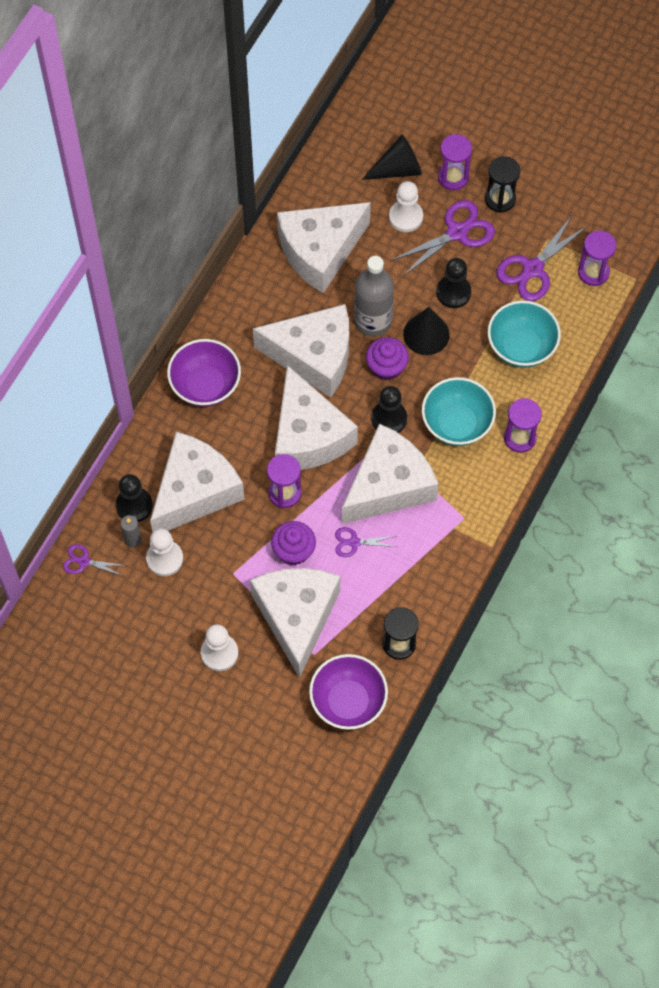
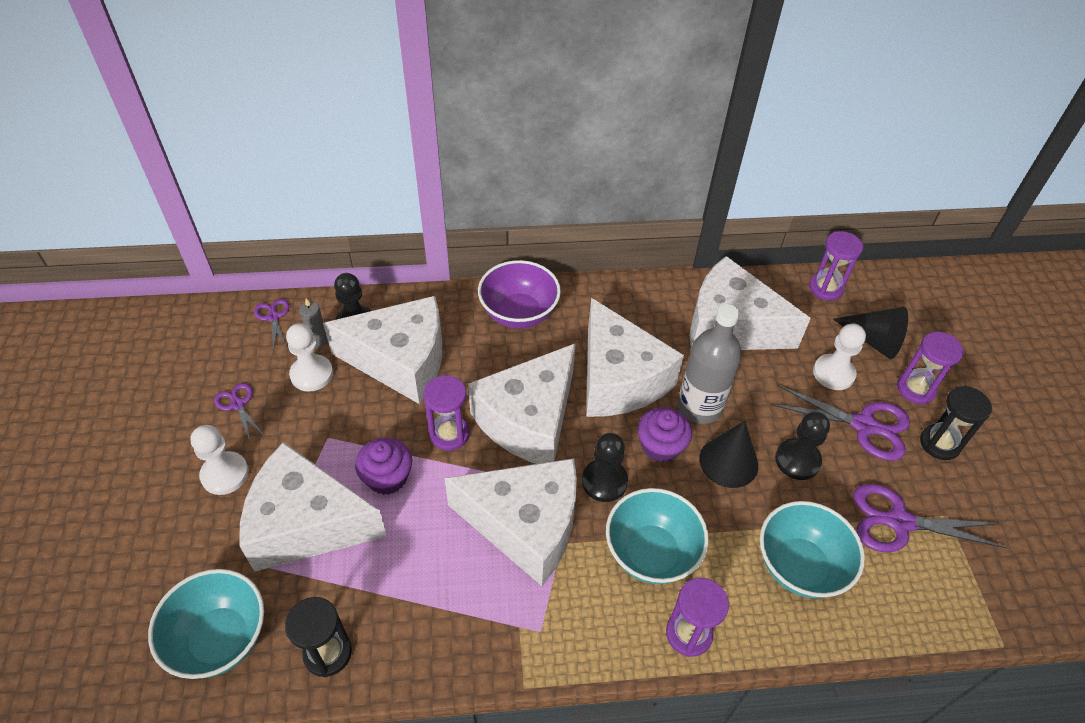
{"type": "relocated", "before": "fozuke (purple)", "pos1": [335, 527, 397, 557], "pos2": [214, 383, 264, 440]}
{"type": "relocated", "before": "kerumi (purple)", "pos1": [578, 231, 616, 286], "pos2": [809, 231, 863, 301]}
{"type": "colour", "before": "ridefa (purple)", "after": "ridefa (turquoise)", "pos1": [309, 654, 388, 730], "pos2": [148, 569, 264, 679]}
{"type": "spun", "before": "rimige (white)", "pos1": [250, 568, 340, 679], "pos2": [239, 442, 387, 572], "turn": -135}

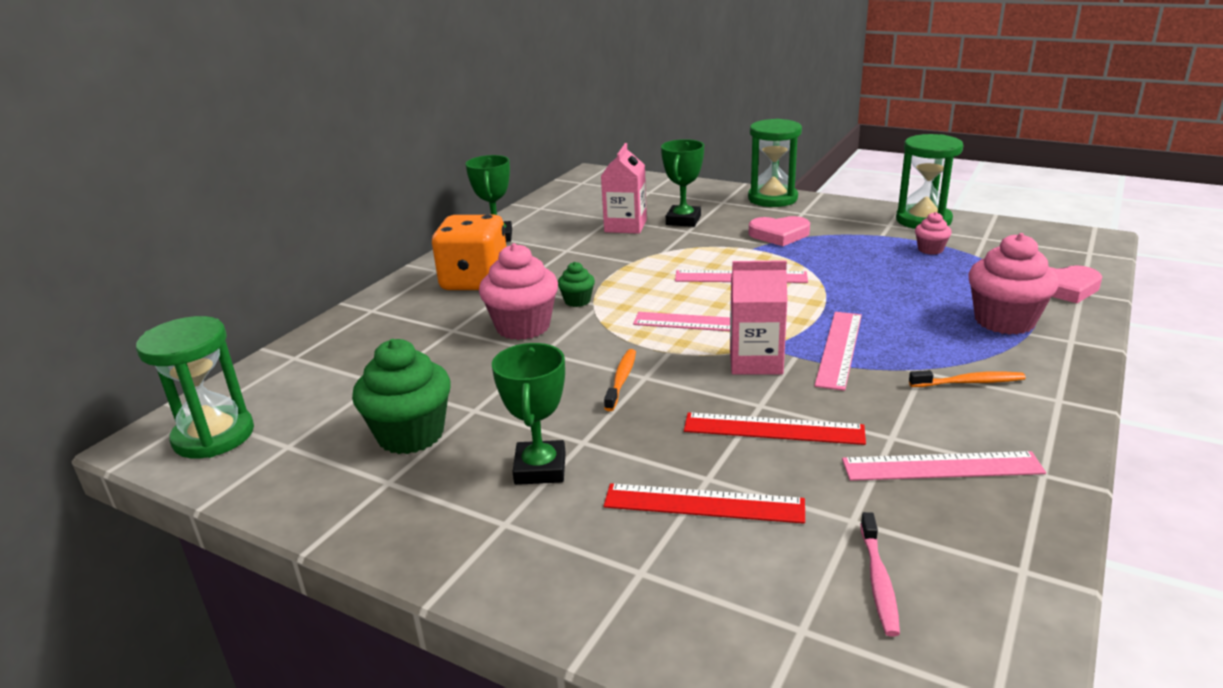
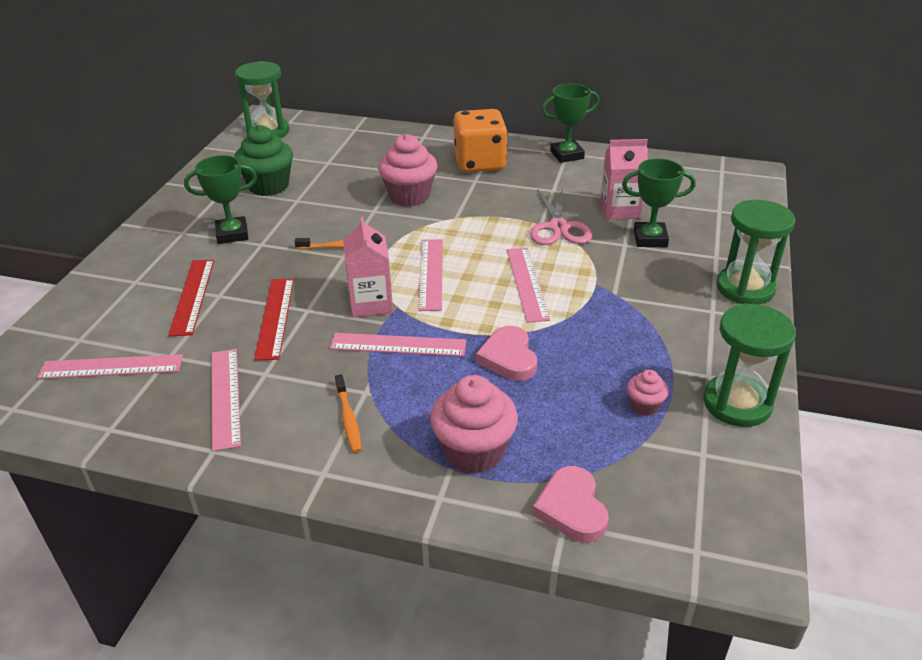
{"type": "missing", "before": "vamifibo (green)", "pos1": [558, 262, 595, 307]}
{"type": "appeared", "after": "fozuke (pink)", "pos2": [530, 188, 592, 245]}
{"type": "relocated", "before": "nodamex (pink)", "pos1": [749, 216, 810, 246], "pos2": [476, 326, 537, 381]}
{"type": "exchanged", "before": "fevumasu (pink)", "after": "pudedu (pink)", "pos1": [860, 512, 900, 637], "pos2": [37, 354, 183, 379]}

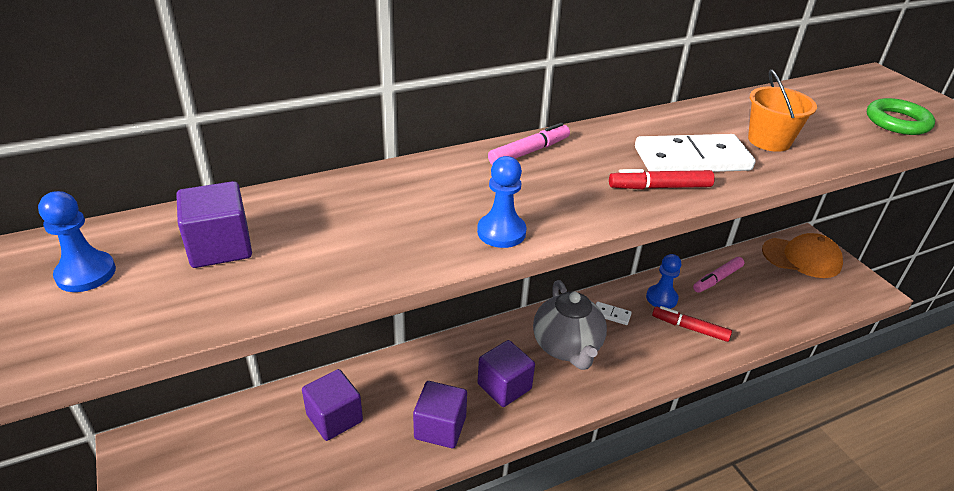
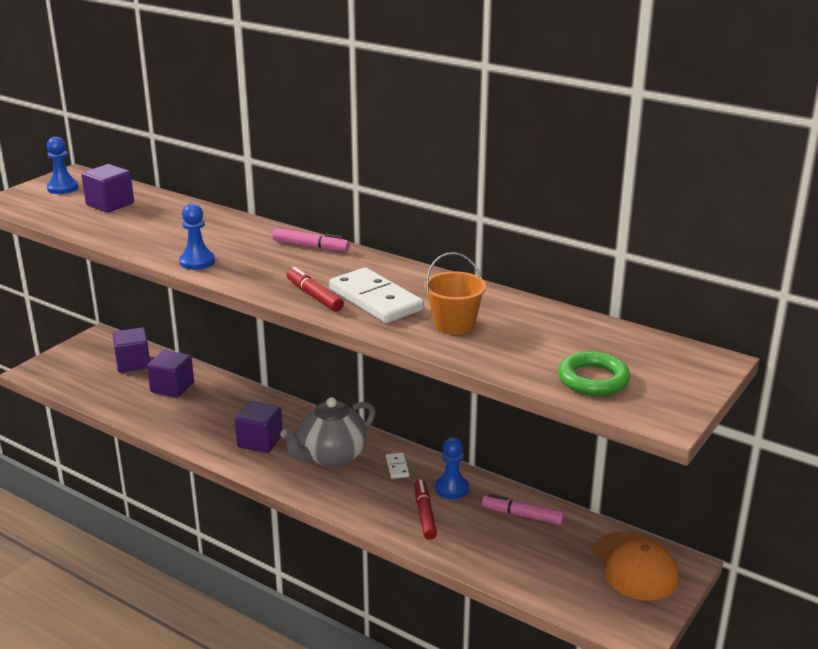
{"type": "relocated", "before": "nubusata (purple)", "pos1": [413, 381, 467, 448], "pos2": [113, 327, 150, 372]}

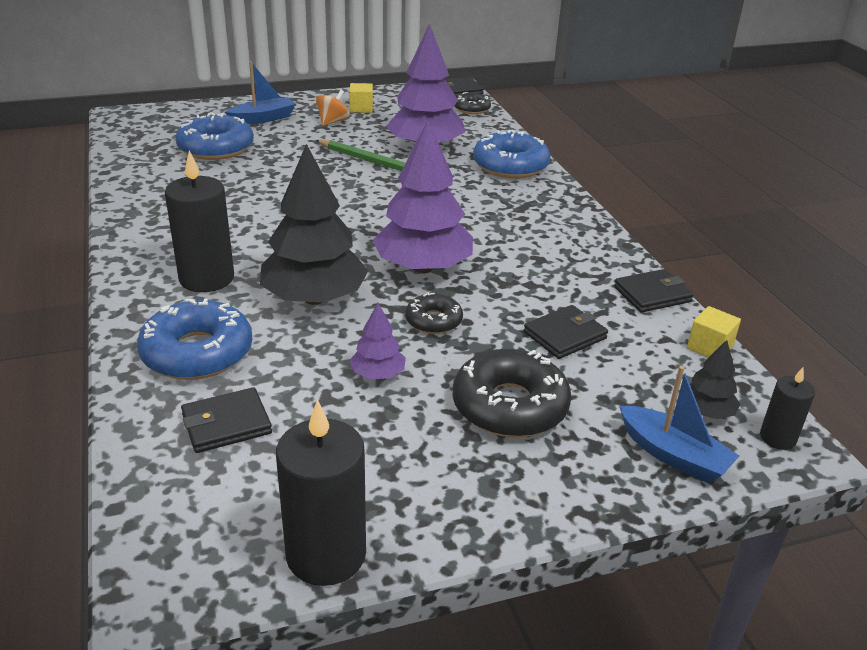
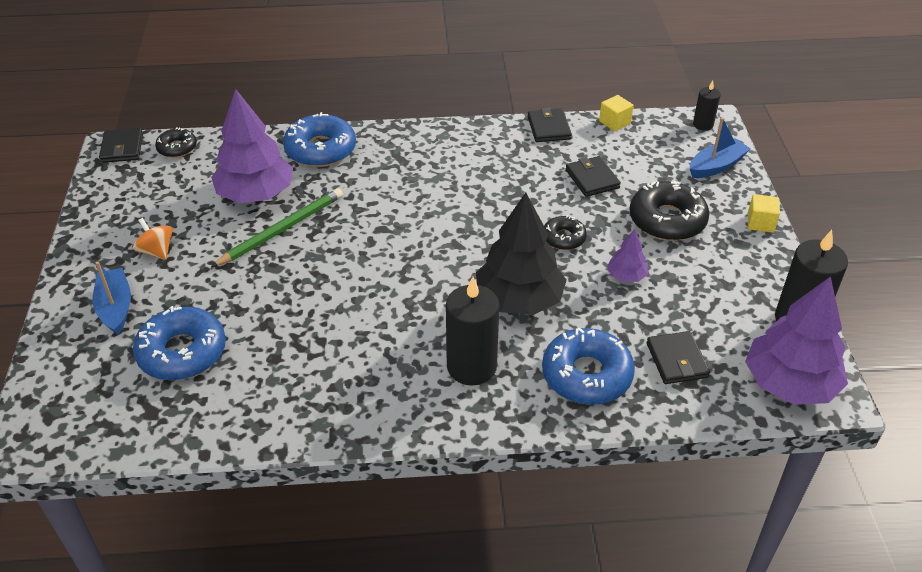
{"type": "missing", "before": "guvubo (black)", "pos1": [690, 340, 740, 419]}
{"type": "relocated", "before": "nubusata (yellow)", "pos1": [349, 83, 373, 113], "pos2": [748, 194, 780, 233]}
{"type": "relocated", "before": "guvubo (purple)", "pos1": [373, 121, 473, 273], "pos2": [745, 276, 848, 405]}

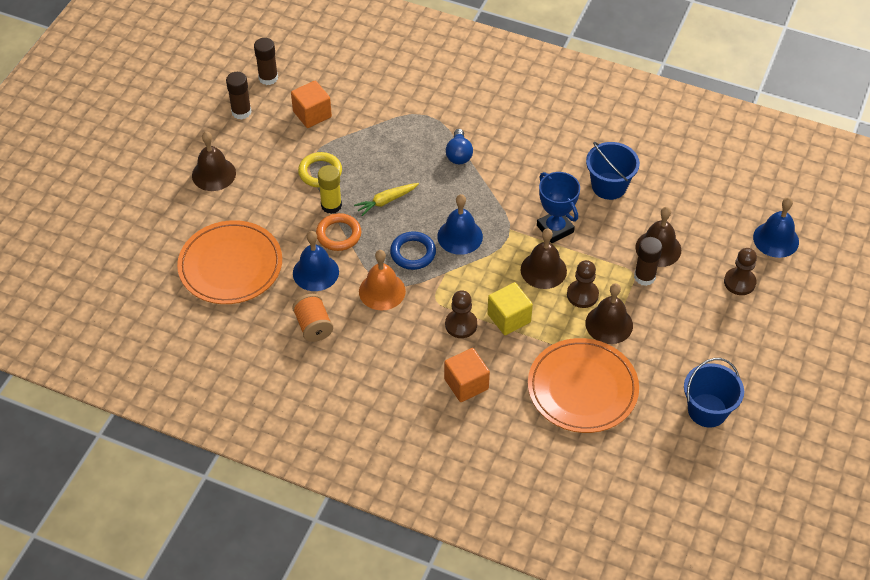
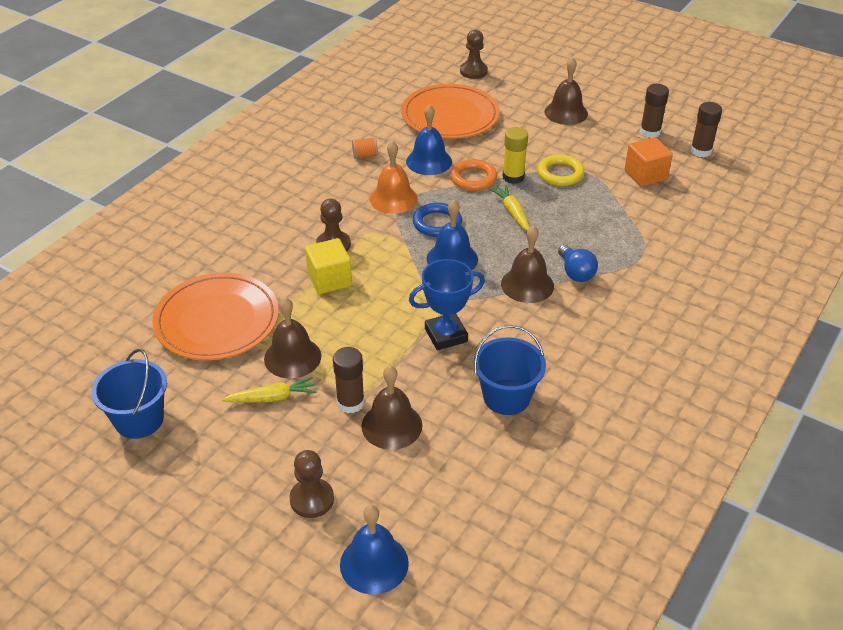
{"type": "missing", "before": "nubusata (orange)", "pos1": [444, 348, 490, 402]}
{"type": "appeared", "after": "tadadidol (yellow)", "pos2": [222, 377, 317, 402]}
{"type": "relocated", "before": "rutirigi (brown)", "pos1": [521, 229, 567, 289], "pos2": [501, 225, 554, 303]}
{"type": "relocated", "before": "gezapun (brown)", "pos1": [567, 260, 599, 308], "pos2": [460, 30, 488, 79]}
{"type": "spun", "before": "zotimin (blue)", "pos1": [446, 129, 473, 164], "pos2": [558, 245, 598, 282], "turn": -120}
{"type": "size", "before": "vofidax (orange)", "pos1": [292, 294, 333, 342], "pos2": [352, 137, 378, 159], "scale": 0.64}

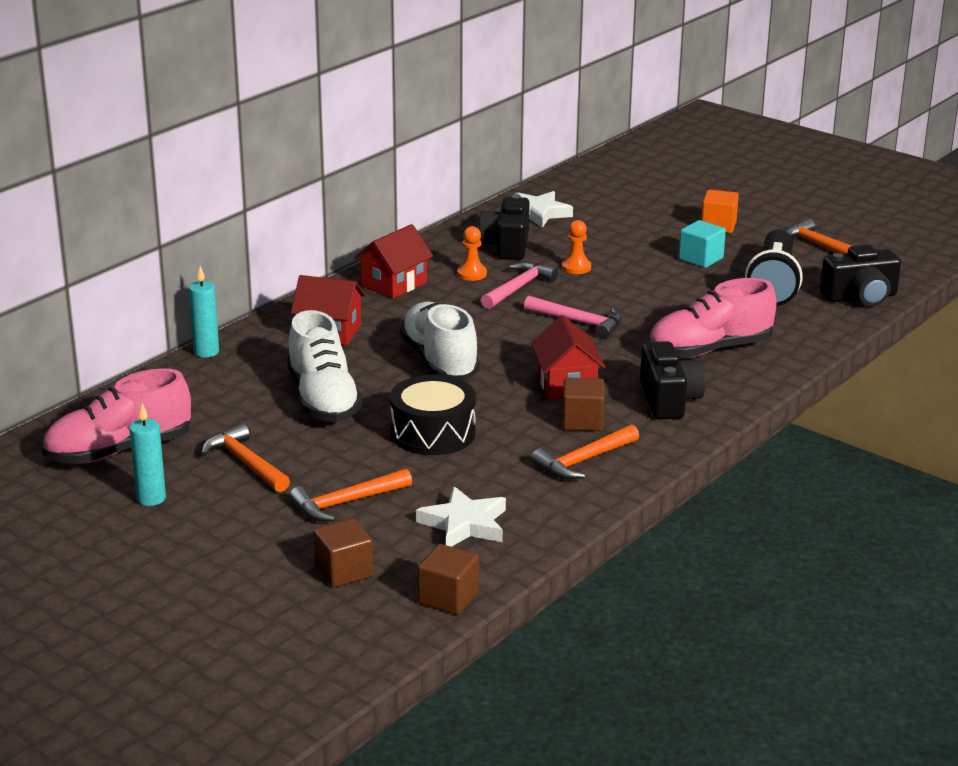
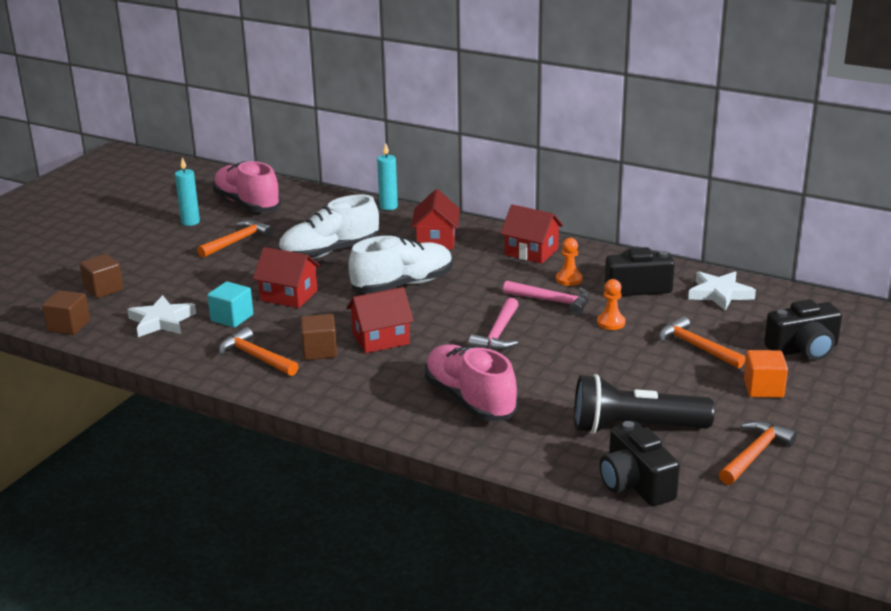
{"type": "relocated", "before": "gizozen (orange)", "pos1": [289, 468, 412, 522], "pos2": [659, 316, 746, 369]}
{"type": "relocated", "before": "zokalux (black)", "pos1": [640, 341, 706, 420], "pos2": [764, 299, 842, 360]}
{"type": "relocated", "before": "nubusata (turquoise)", "pos1": [679, 220, 726, 268], "pos2": [207, 282, 253, 328]}
{"type": "exchanged", "before": "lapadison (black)", "after": "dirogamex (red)", "pos1": [390, 375, 476, 455], "pos2": [253, 247, 321, 308]}

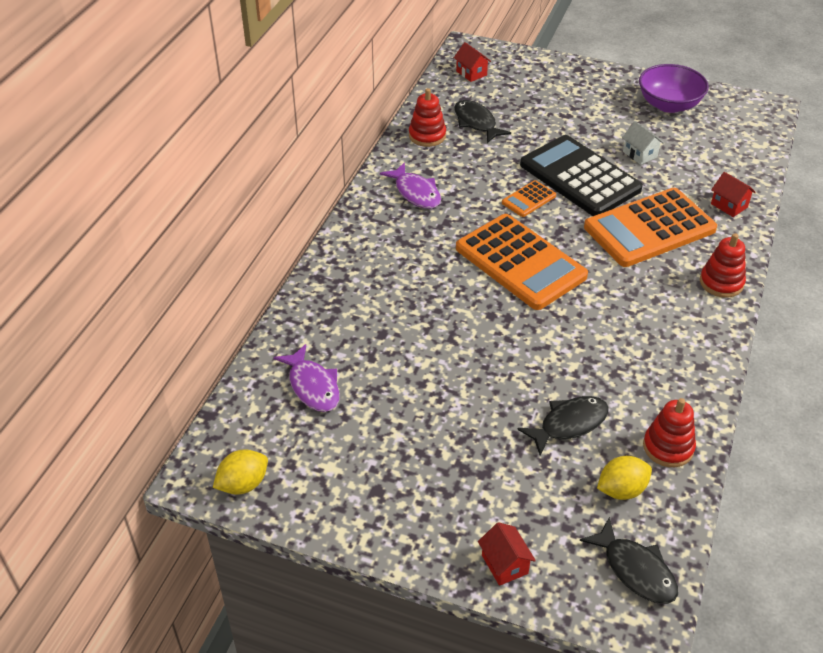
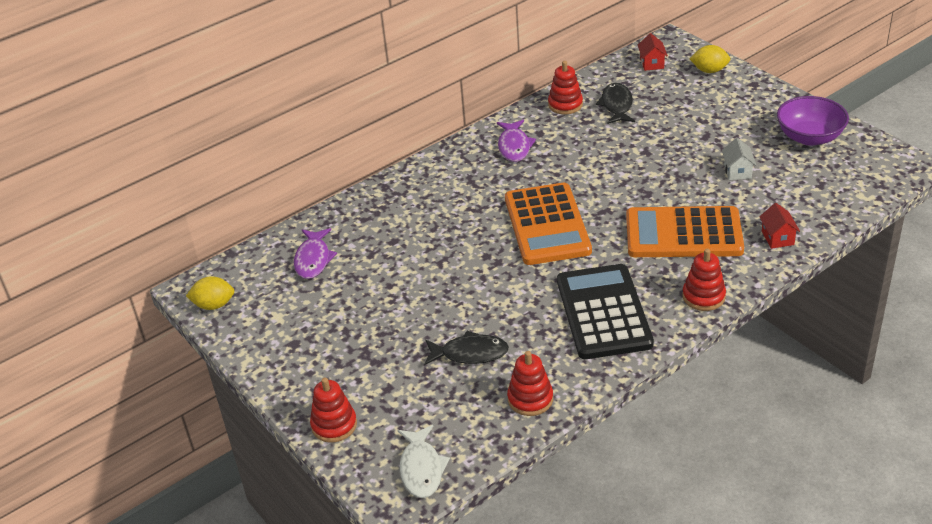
{"type": "missing", "before": "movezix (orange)", "pos1": [502, 180, 556, 217]}
{"type": "relocated", "before": "movezix (black)", "pos1": [520, 135, 643, 216], "pos2": [557, 264, 654, 359]}
{"type": "relocated", "before": "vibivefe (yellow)", "pos1": [597, 456, 652, 500], "pos2": [690, 45, 731, 73]}
{"type": "exchanged", "before": "dirogamex (red)", "after": "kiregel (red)", "pos1": [478, 522, 536, 586], "pos2": [310, 378, 357, 443]}
{"type": "colour", "before": "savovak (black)", "after": "savovak (white)", "pos1": [580, 517, 678, 604], "pos2": [398, 425, 450, 498]}

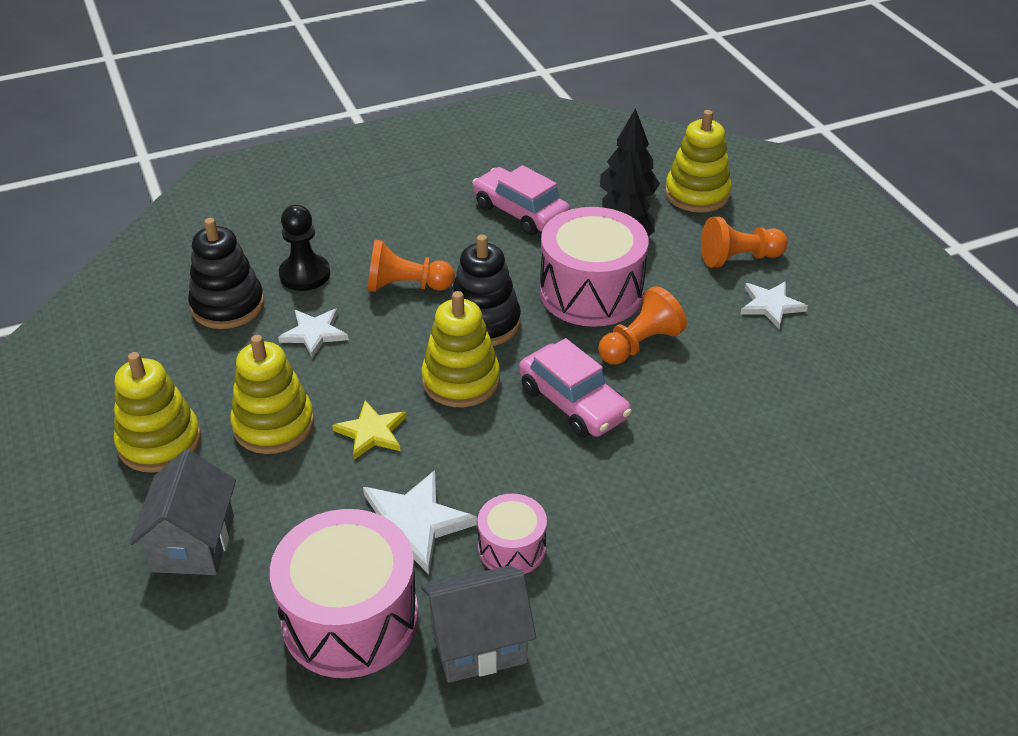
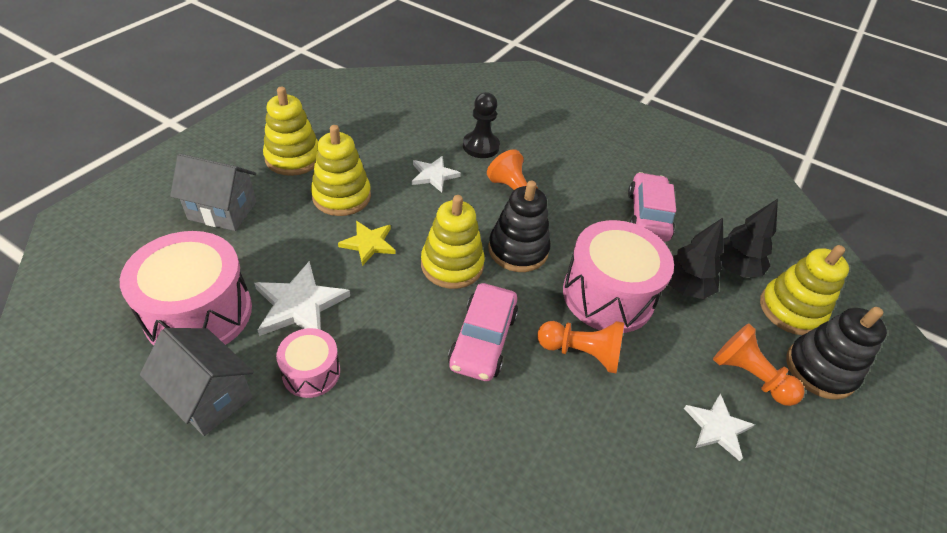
{"type": "relocated", "before": "kiregel (black)", "pos1": [188, 218, 264, 329], "pos2": [786, 307, 887, 400]}
{"type": "spun", "before": "dirogamex (grey)", "pos1": [130, 449, 236, 575], "pos2": [170, 153, 256, 231], "turn": 45}

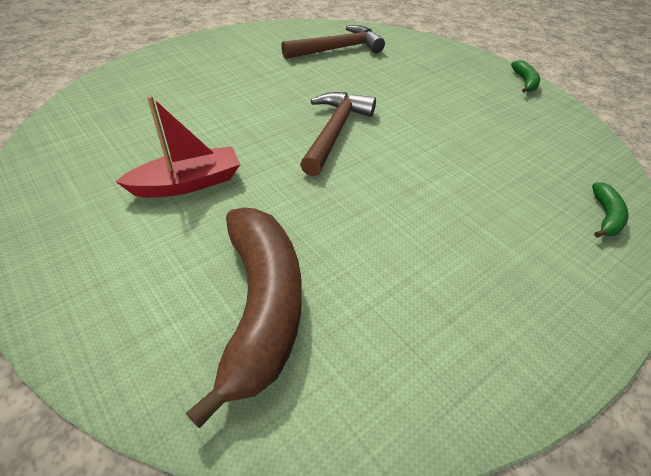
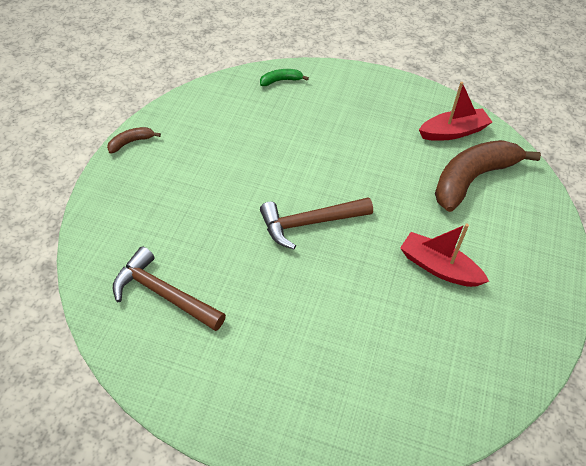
{"type": "appeared", "after": "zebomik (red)", "pos2": [419, 82, 492, 141]}
{"type": "colour", "before": "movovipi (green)", "after": "movovipi (brown)", "pos1": [511, 60, 540, 93], "pos2": [107, 127, 161, 154]}

